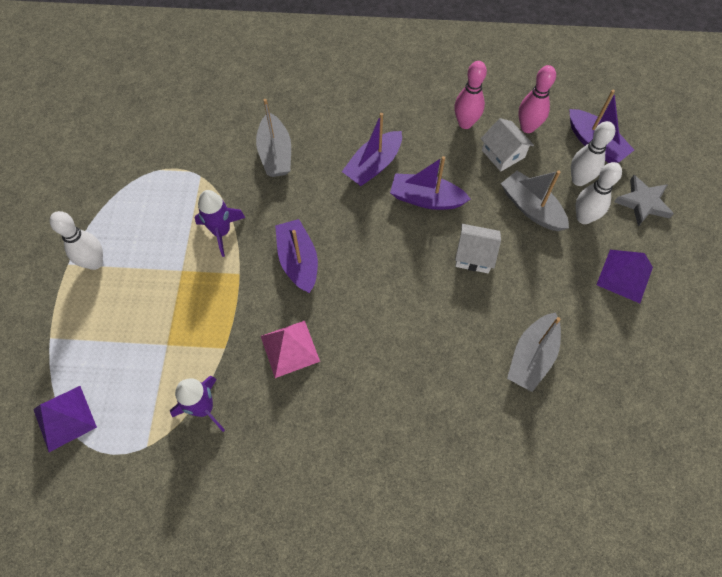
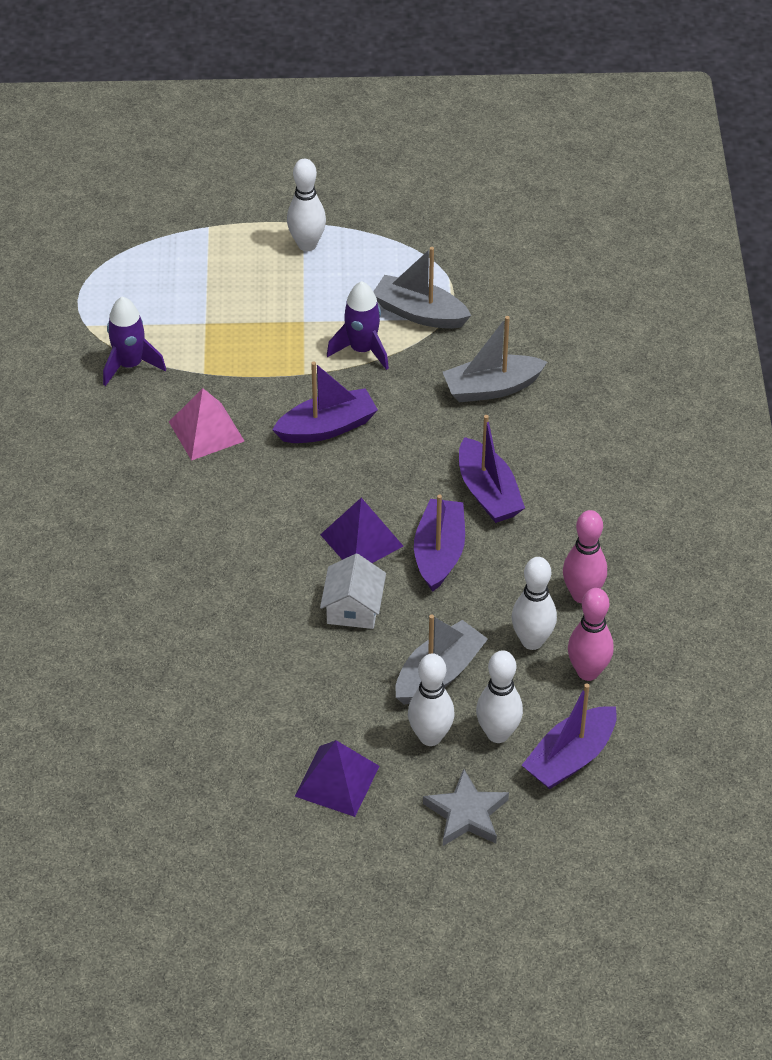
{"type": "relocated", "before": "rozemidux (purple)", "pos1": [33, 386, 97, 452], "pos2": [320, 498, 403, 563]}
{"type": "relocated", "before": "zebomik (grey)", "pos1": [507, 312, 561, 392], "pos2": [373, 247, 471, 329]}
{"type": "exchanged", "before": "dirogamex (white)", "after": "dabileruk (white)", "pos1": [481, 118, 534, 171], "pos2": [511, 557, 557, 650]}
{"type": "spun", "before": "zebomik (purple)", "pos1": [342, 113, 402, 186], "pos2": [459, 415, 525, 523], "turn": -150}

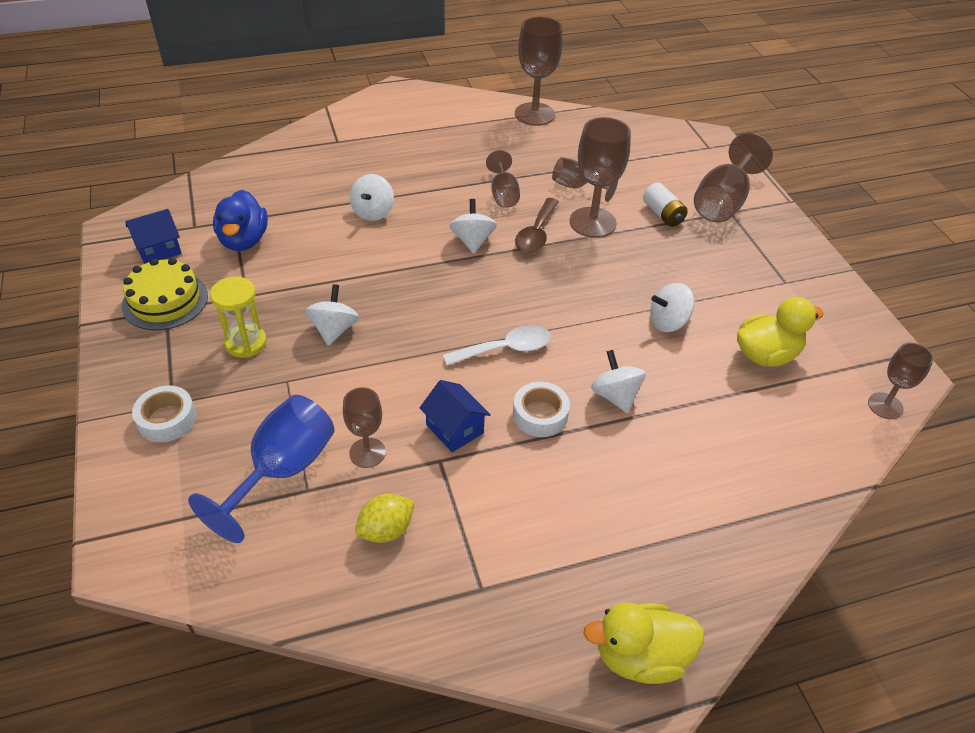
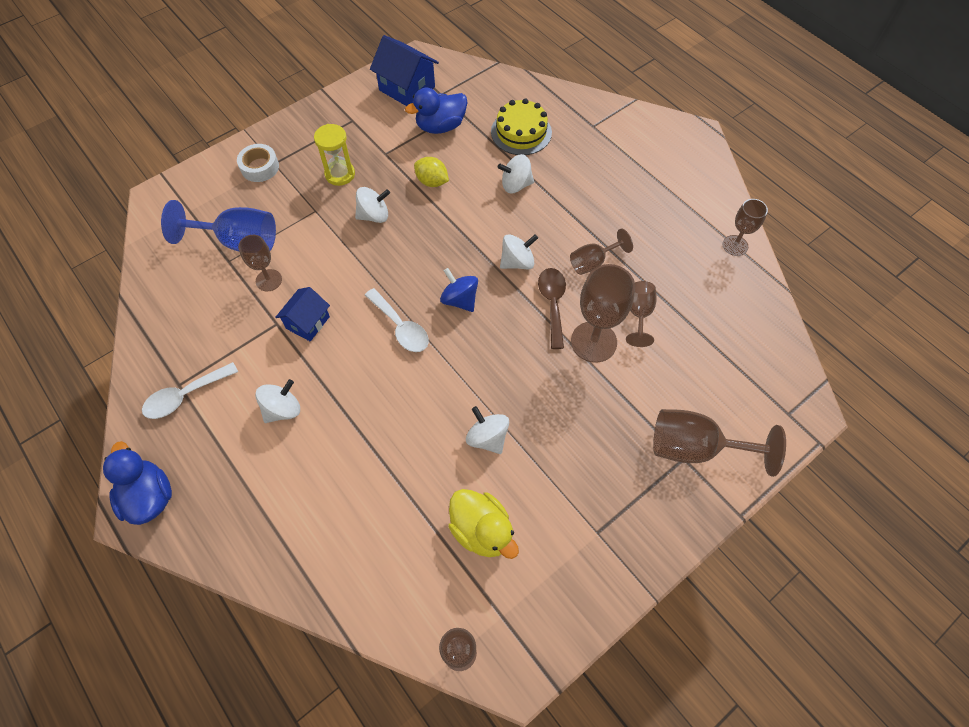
{"type": "missing", "before": "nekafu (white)", "pos1": [513, 382, 570, 437]}
{"type": "missing", "before": "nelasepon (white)", "pos1": [643, 183, 688, 227]}
{"type": "appeared", "after": "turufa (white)", "pos2": [142, 362, 238, 419]}
{"type": "appeared", "after": "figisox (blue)", "pos2": [440, 268, 478, 312]}
{"type": "relocated", "before": "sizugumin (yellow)", "pos1": [122, 258, 208, 330], "pos2": [491, 98, 552, 155]}
{"type": "relocated", "before": "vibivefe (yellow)", "pos1": [355, 494, 415, 543], "pos2": [414, 157, 449, 187]}
{"type": "relocated", "before": "figisox (white)", "pos1": [591, 350, 646, 413], "pos2": [255, 379, 300, 423]}
{"type": "colour", "before": "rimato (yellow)", "after": "rimato (blue)", "pos1": [583, 602, 704, 684], "pos2": [103, 441, 172, 525]}
{"type": "spun", "before": "turufa (brown)", "pos1": [515, 198, 559, 253], "pos2": [538, 268, 566, 349], "turn": 90}
{"type": "size", "before": "dirogamex (blue)", "pos1": [126, 209, 182, 264], "pos2": [370, 35, 439, 106], "scale": 1.53}
{"type": "size", "before": "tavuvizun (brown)", "pos1": [515, 17, 563, 126], "pos2": [723, 199, 768, 256], "scale": 0.59}

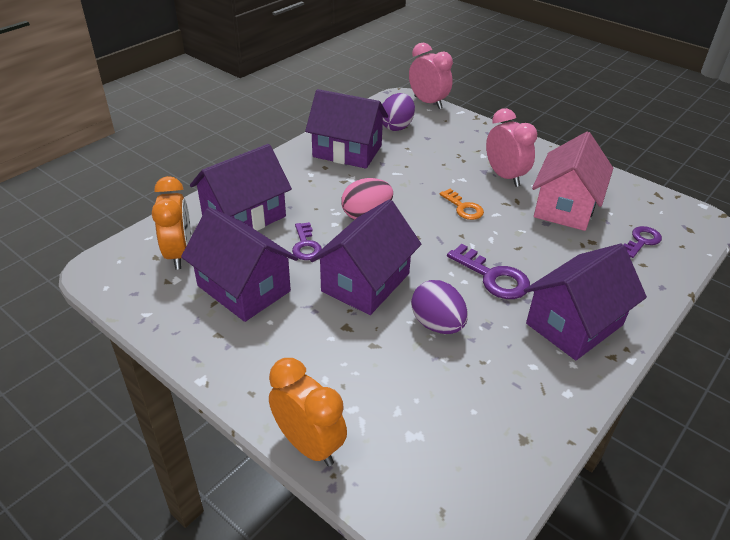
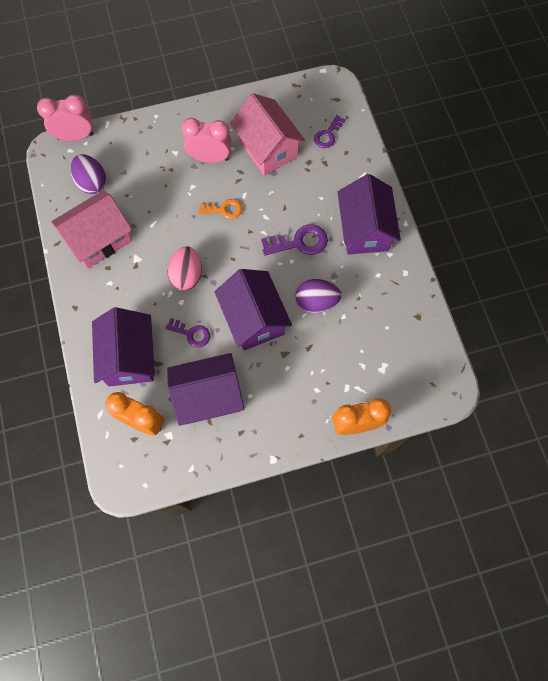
{"type": "colour", "before": "dirogamex (purple)", "after": "dirogamex (pink)", "pos1": [305, 89, 388, 169], "pos2": [51, 190, 132, 269]}
{"type": "spun", "before": "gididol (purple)", "pos1": [624, 226, 662, 258], "pos2": [314, 115, 346, 148], "turn": -135}

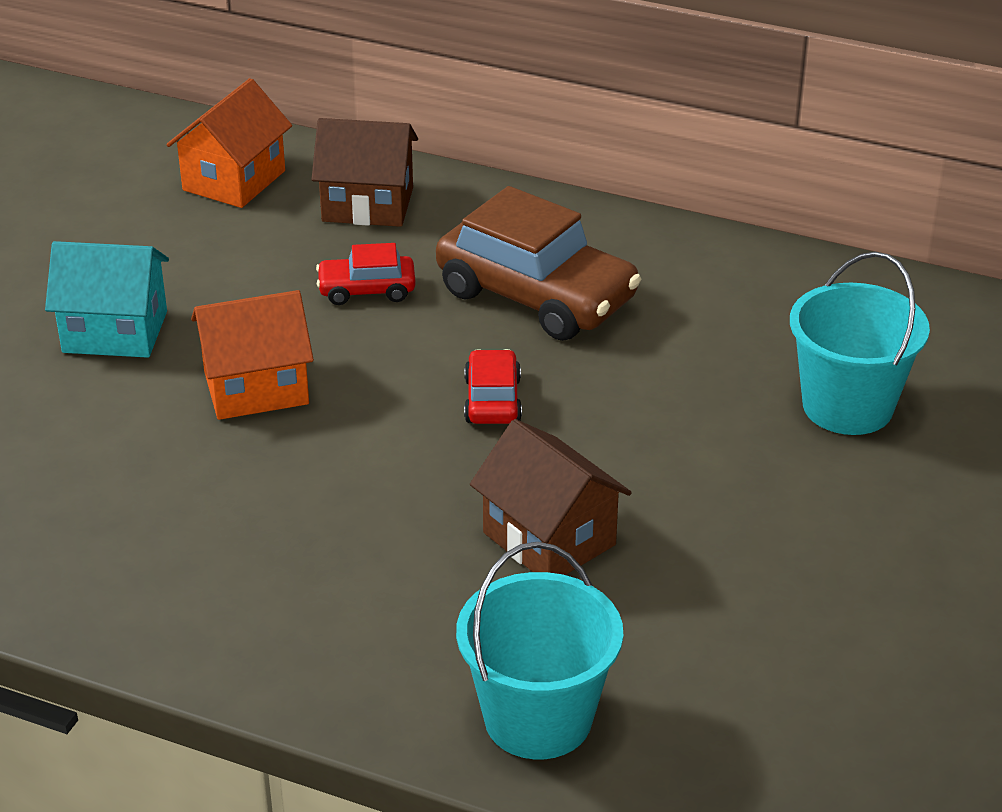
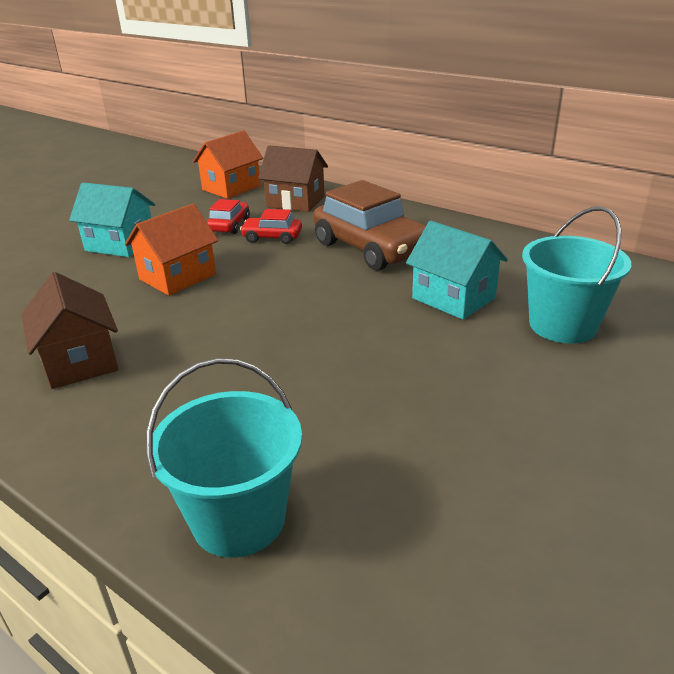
{"type": "appeared", "after": "dirogamex (turquoise)", "pos2": [406, 221, 508, 320]}
{"type": "relocated", "before": "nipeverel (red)", "pos1": [464, 349, 522, 424], "pos2": [207, 199, 250, 234]}
{"type": "relocated", "before": "dirogamex (brown)", "pos1": [470, 419, 632, 575], "pos2": [21, 272, 119, 389]}
{"type": "spun", "before": "dirogamex (orange)", "pos1": [191, 290, 314, 420], "pos2": [125, 203, 218, 296], "turn": -45}

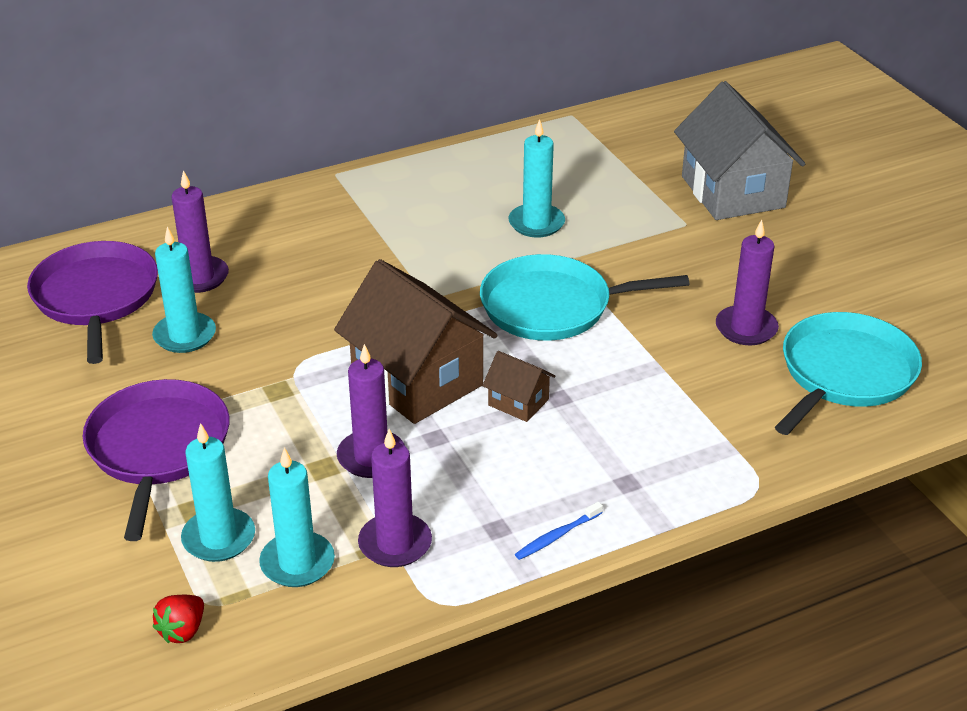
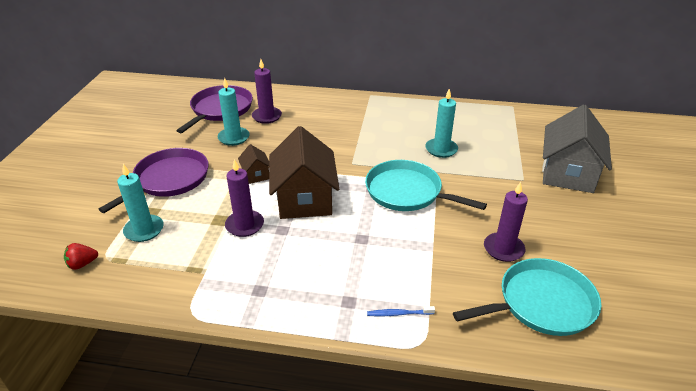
{"type": "missing", "before": "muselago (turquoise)", "pos1": [259, 447, 335, 587]}
{"type": "missing", "before": "muselago (purple)", "pos1": [358, 429, 432, 567]}
{"type": "relocated", "before": "dirogamex (brown)", "pos1": [482, 351, 555, 422], "pos2": [238, 144, 269, 184]}
{"type": "relocated", "before": "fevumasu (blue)", "pos1": [515, 502, 603, 560], "pos2": [367, 306, 435, 317]}

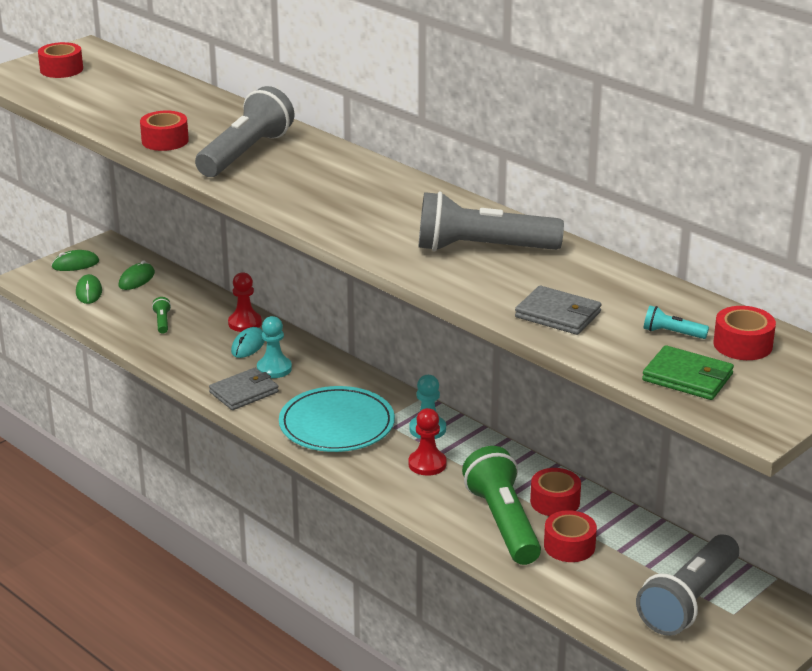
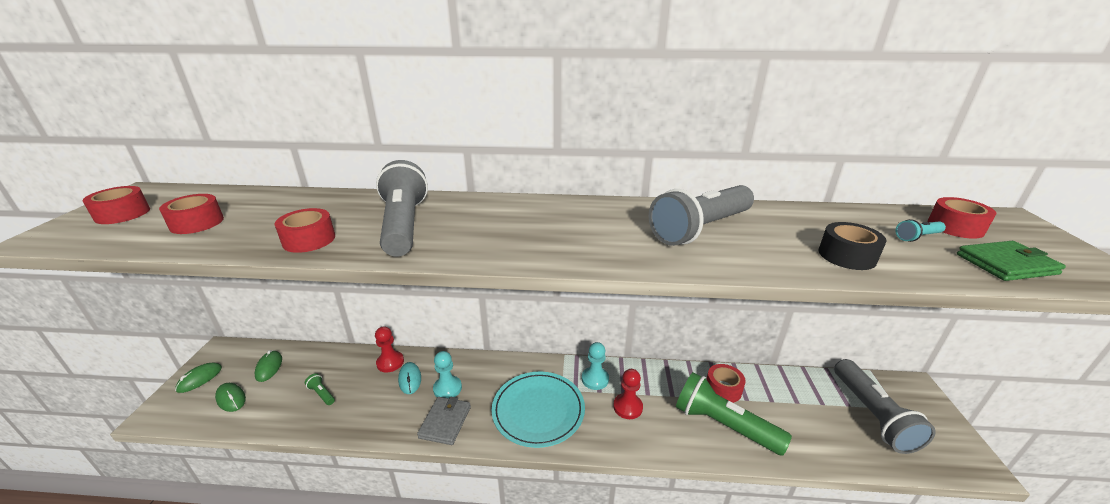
{"type": "relocated", "before": "nekafu (red)", "pos1": [544, 510, 597, 562], "pos2": [159, 194, 224, 234]}
{"type": "exchanged", "before": "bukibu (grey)", "after": "nekafu (black)", "pos1": [515, 286, 602, 335], "pos2": [819, 222, 887, 270]}

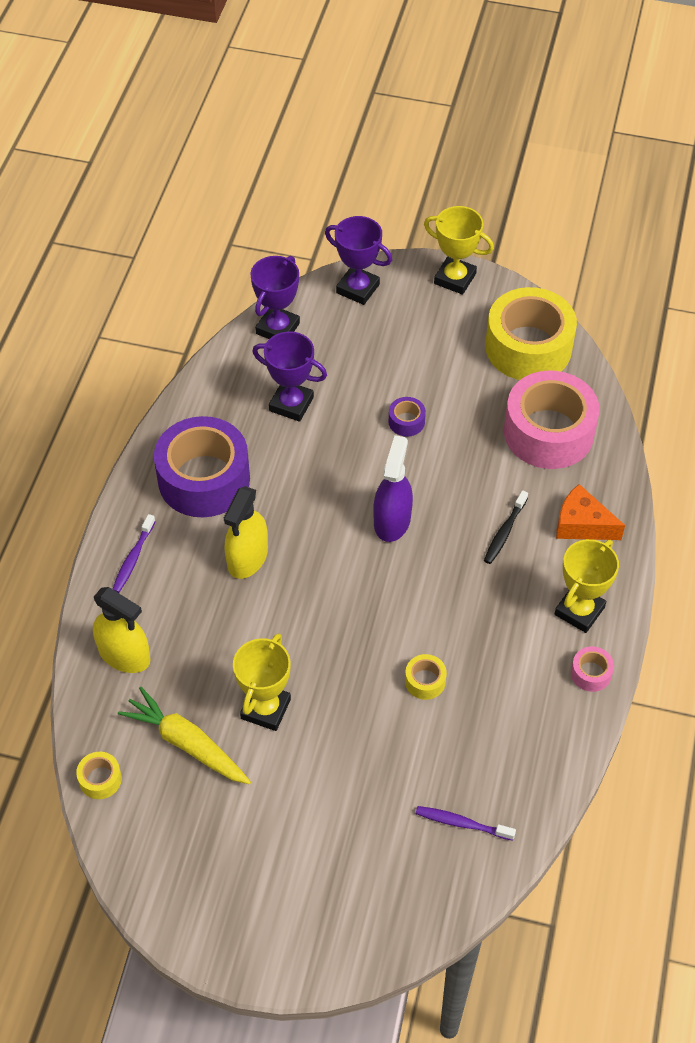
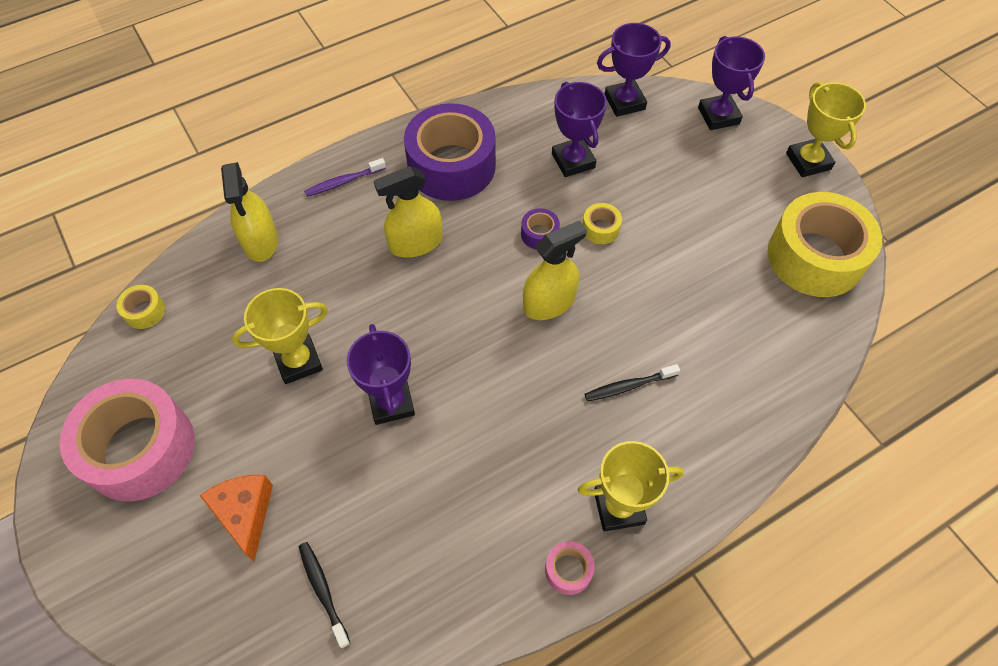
{"type": "missing", "before": "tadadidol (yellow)", "pos1": [118, 687, 251, 784]}
{"type": "appeared", "after": "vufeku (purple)", "pos2": [347, 324, 415, 425]}
{"type": "relocated", "before": "nekafu (purple)", "pos1": [389, 397, 426, 437], "pos2": [521, 208, 560, 250]}
{"type": "relocated", "before": "nekafu (yellow)", "pos1": [405, 654, 447, 700], "pos2": [583, 203, 622, 244]}
{"type": "relocated", "before": "nekafu (pink)", "pos1": [504, 371, 600, 469], "pos2": [60, 379, 195, 502]}
{"type": "relocated", "before": "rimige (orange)", "pos1": [556, 484, 625, 540], "pos2": [200, 475, 273, 561]}
{"type": "colour", "before": "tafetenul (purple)", "after": "tafetenul (yellow)", "pos1": [373, 435, 413, 542], "pos2": [523, 220, 587, 320]}
{"type": "colour", "before": "fevumasu (purple)", "after": "fevumasu (black)", "pos1": [416, 806, 516, 841], "pos2": [298, 542, 351, 649]}

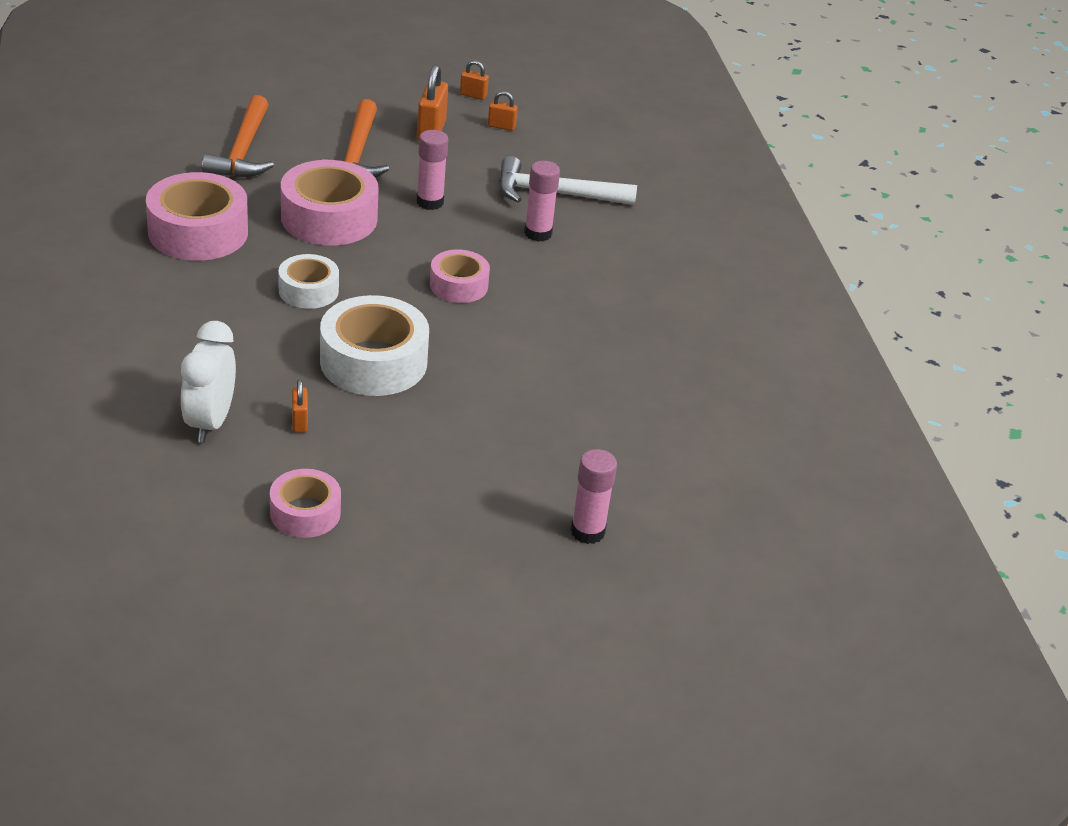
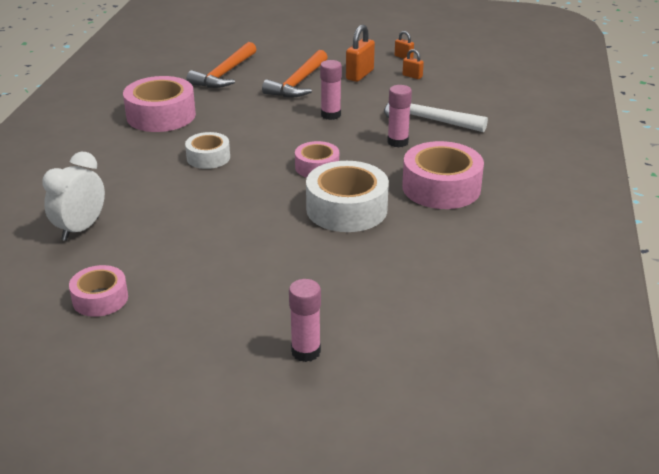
{"type": "missing", "before": "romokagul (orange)", "pos1": [292, 379, 308, 433]}
{"type": "relocated", "before": "nekafu (pink)", "pos1": [281, 160, 379, 245], "pos2": [402, 141, 484, 209]}
{"type": "relocated", "before": "nekafu (white)", "pos1": [320, 295, 429, 396], "pos2": [306, 161, 389, 232]}

